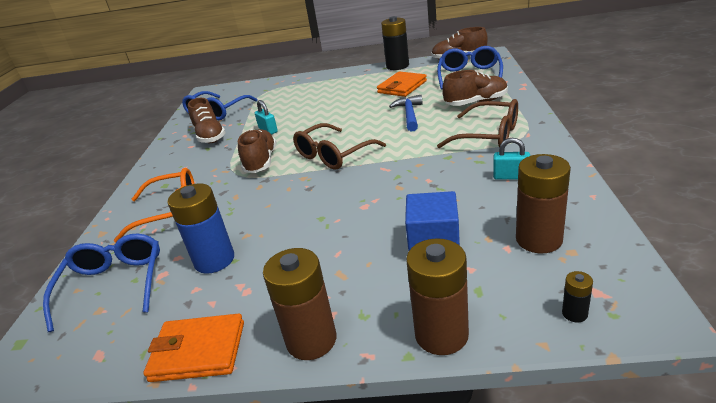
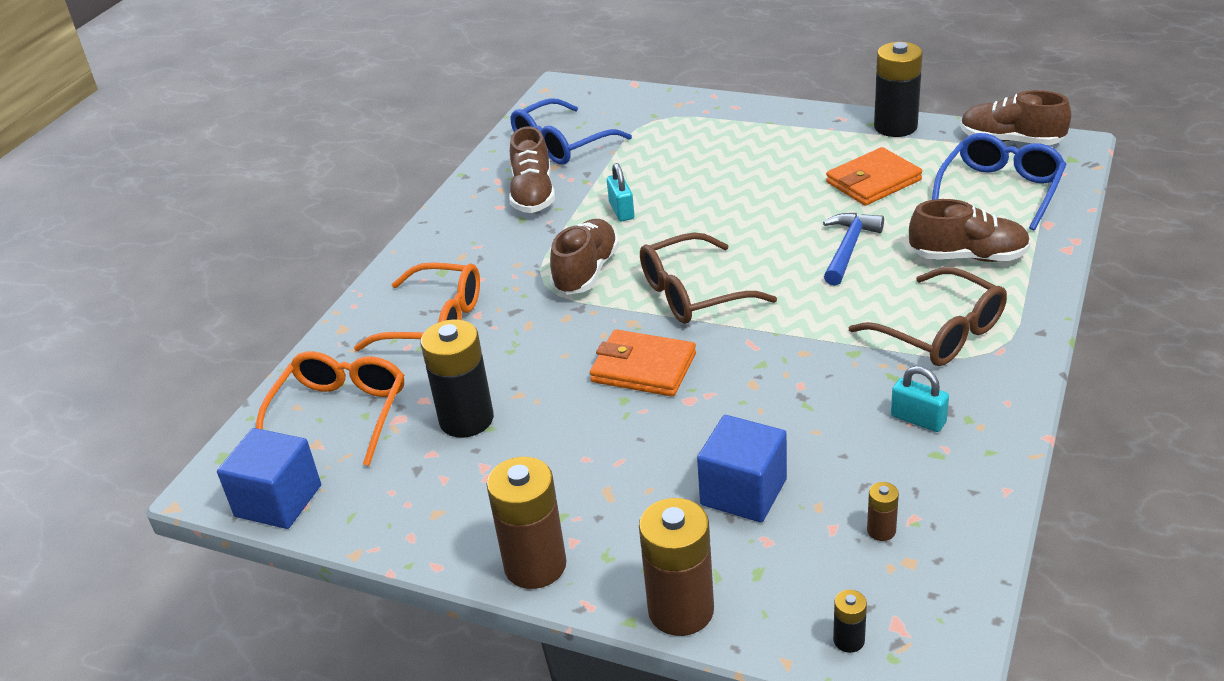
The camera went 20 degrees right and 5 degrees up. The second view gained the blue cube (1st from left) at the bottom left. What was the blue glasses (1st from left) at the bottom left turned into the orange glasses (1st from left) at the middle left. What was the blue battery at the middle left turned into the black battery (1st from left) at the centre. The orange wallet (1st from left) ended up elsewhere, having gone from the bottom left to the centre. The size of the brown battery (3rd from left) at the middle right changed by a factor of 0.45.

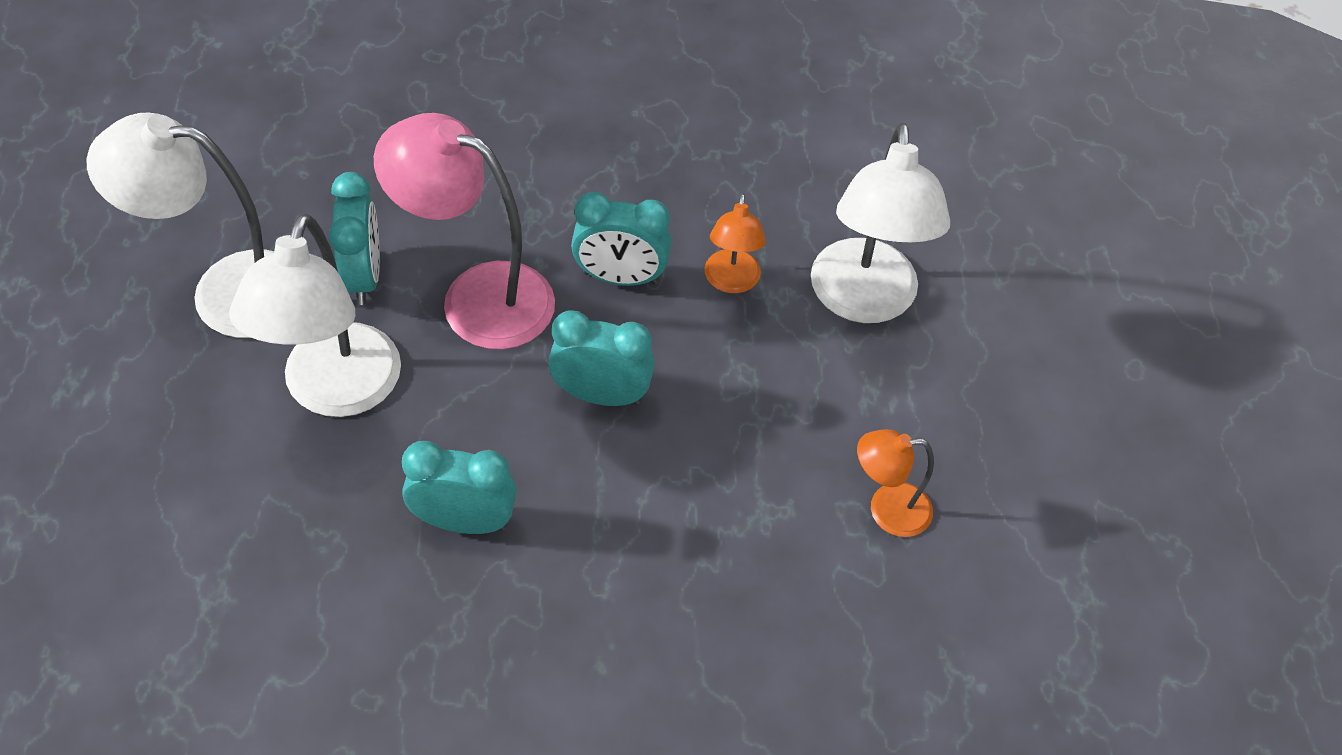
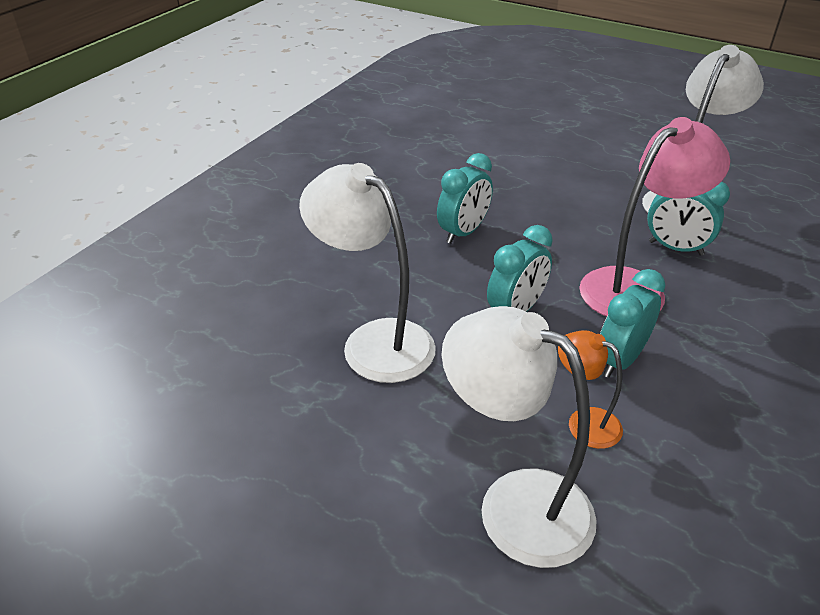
The camera went 125 degrees right and 15 degrees down. The white lamp (2nd from left in the first image) ended up elsewhere, having gone from the middle left to the centre. The second view lost the orange lamp (2nd from left) at the middle right.

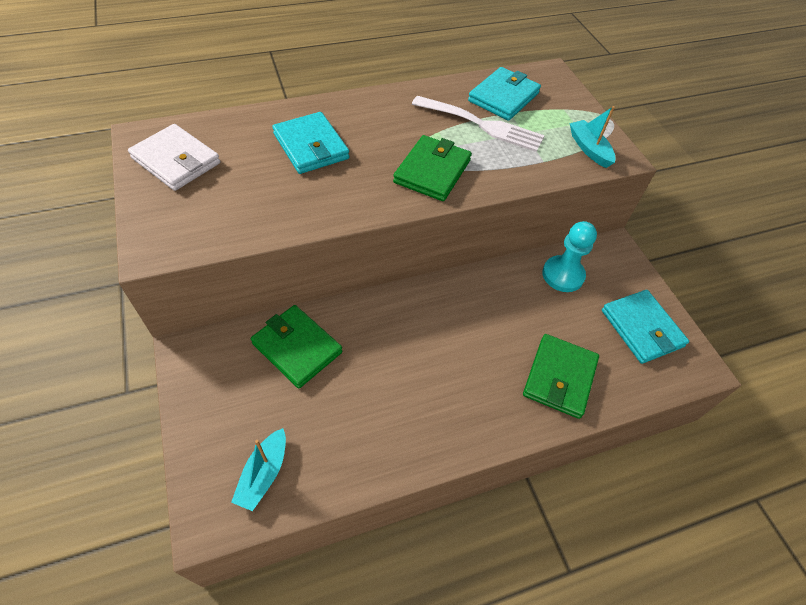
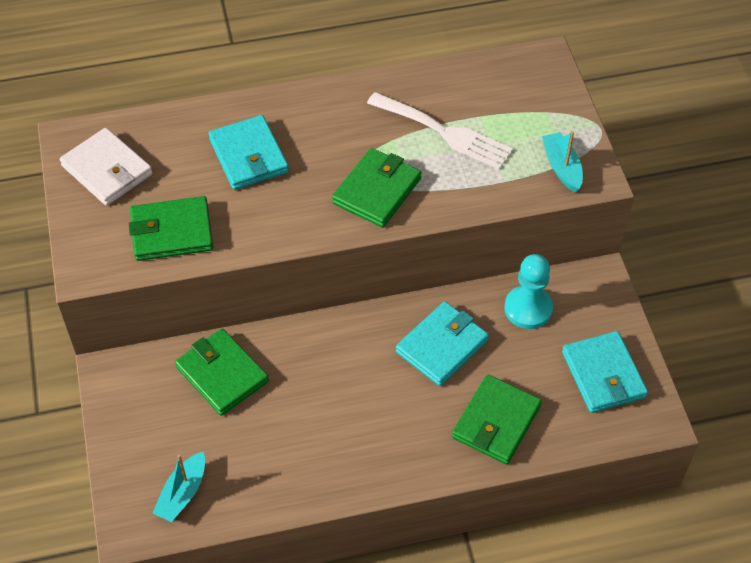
The camera went 10 degrees right and 0 degrees up. The second view gained the green wallet (1st from left) at the middle left. The turquoise wallet (2nd from left) ended up elsewhere, having gone from the top centre to the centre.

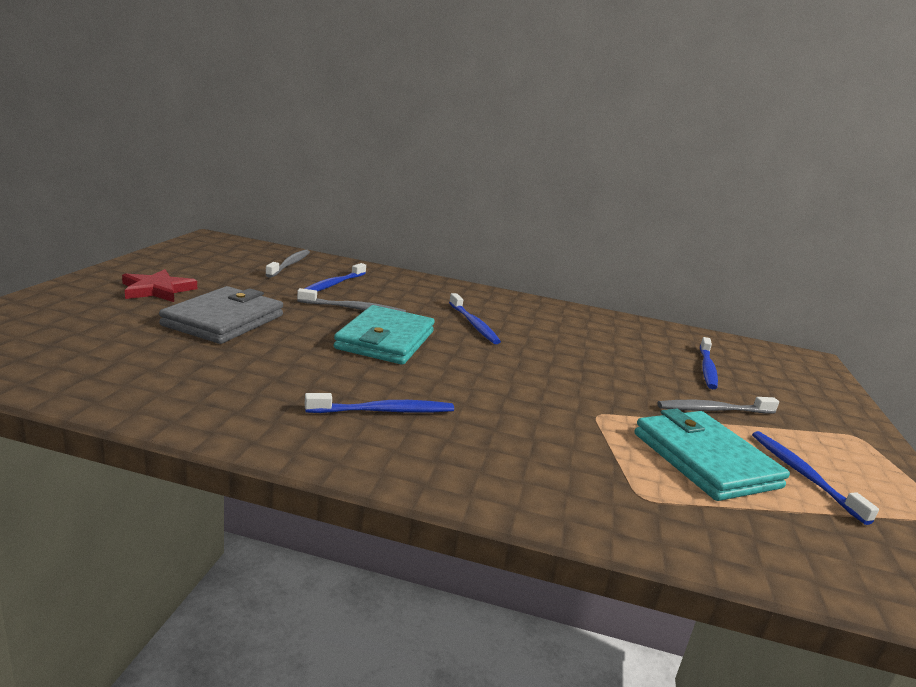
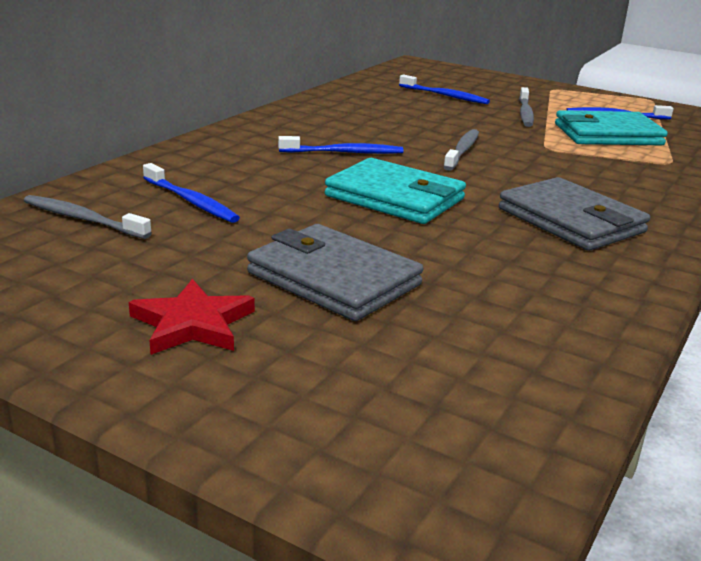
The camera went 70 degrees left and 5 degrees up. The grey toothbrush (2nd from left) ended up elsewhere, having gone from the centre to the top centre. Where the blue toothbrush (2nd from left) stood at the centre, the grey wallet (2nd from left) came to stand at the middle right.

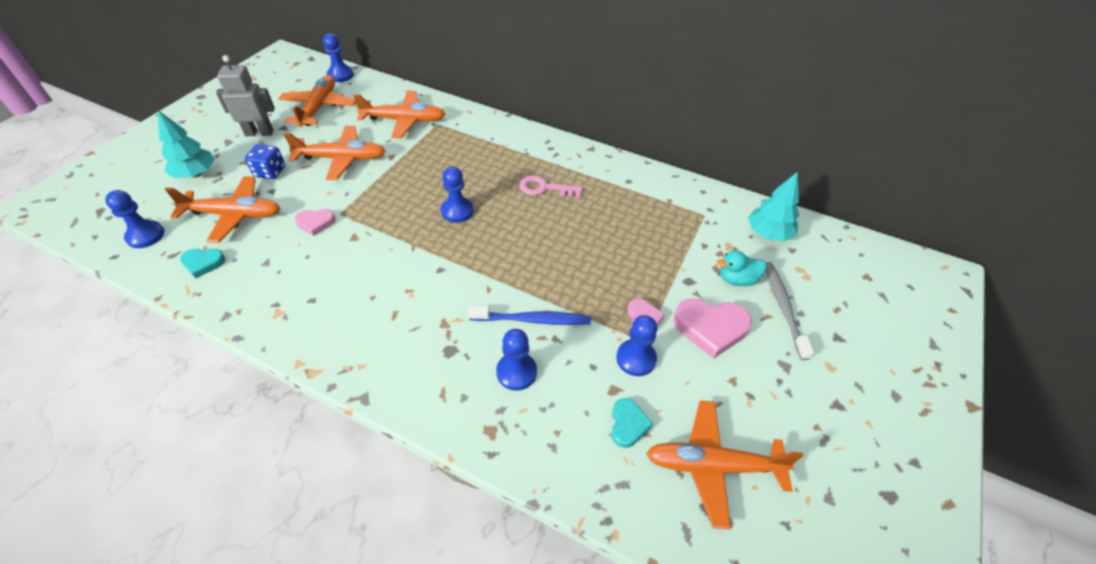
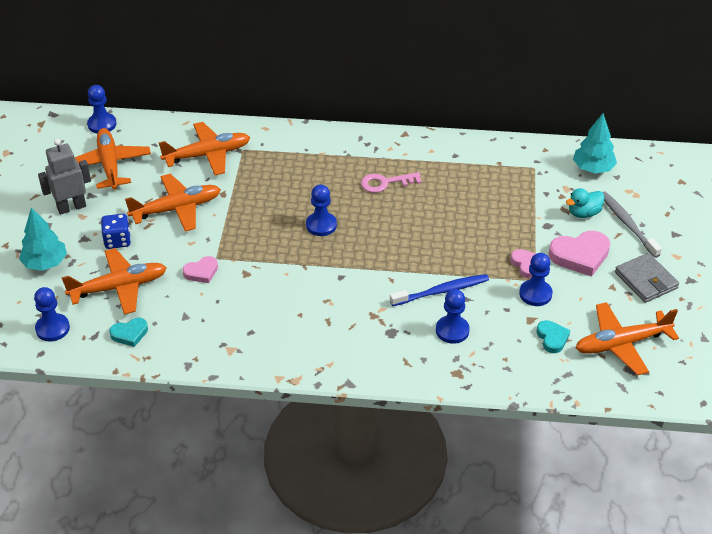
The camera went 20 degrees left and 5 degrees down. The second view gained the grey wallet at the middle right.

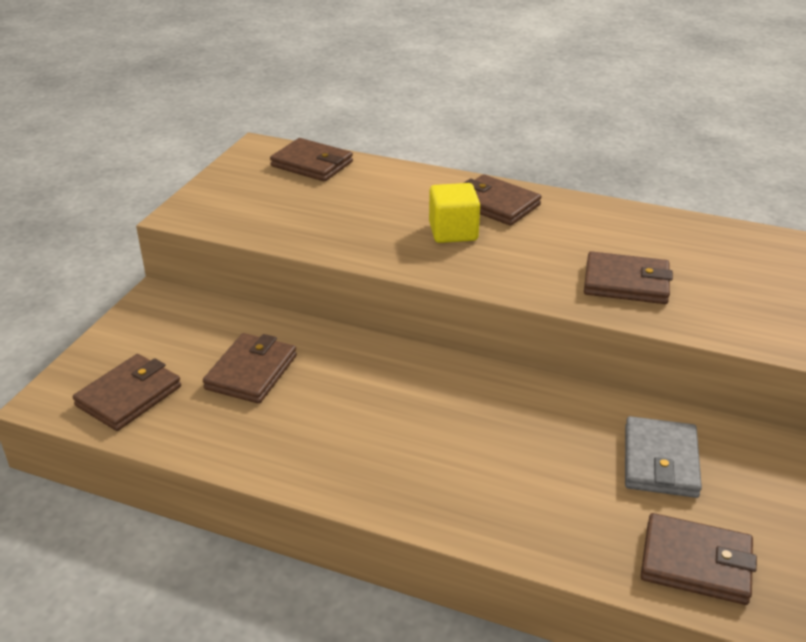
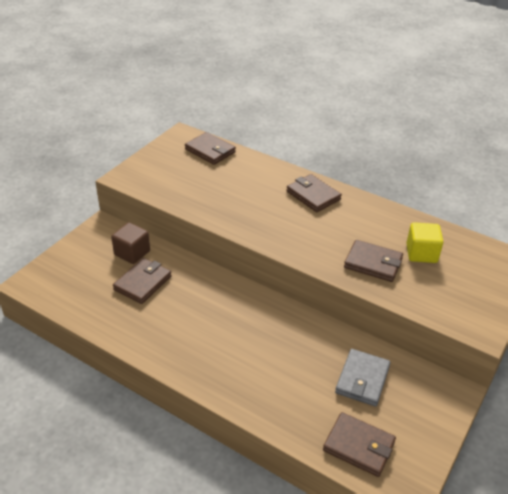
The camera went 10 degrees right and 5 degrees up. The second view gained the brown cube at the middle left. The yellow cube ended up elsewhere, having gone from the top centre to the middle right. The second view lost the brown wallet (1st from left) at the middle left.

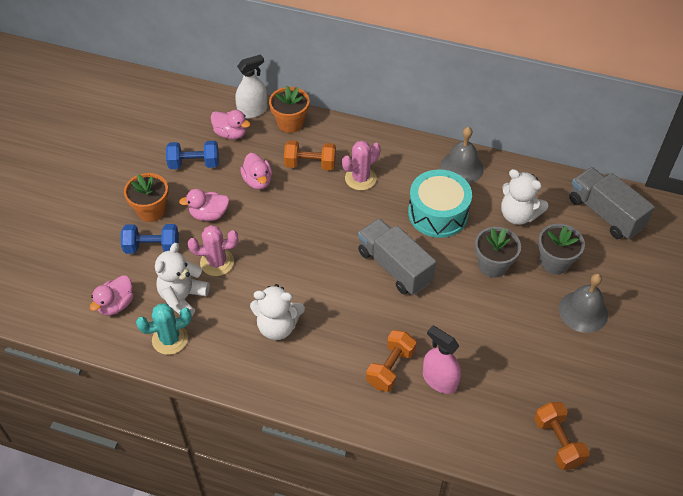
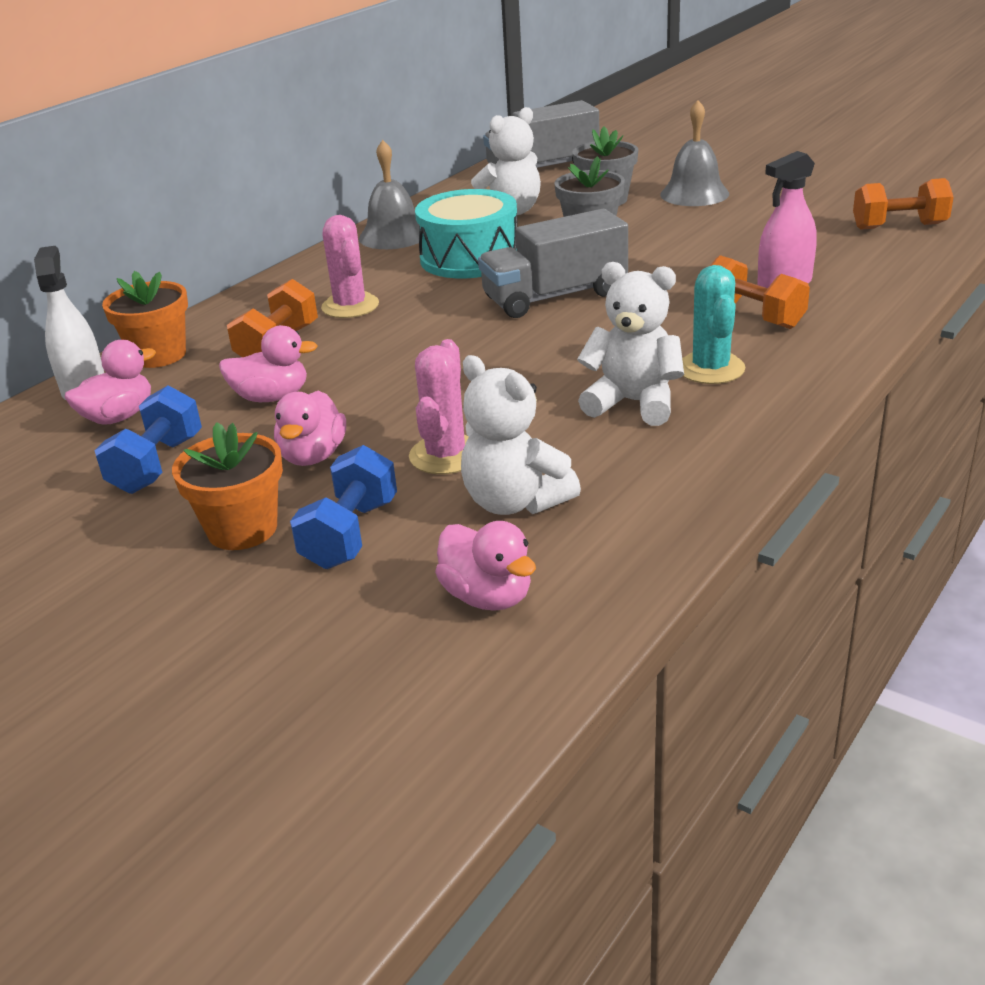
The camera went 70 degrees left and 20 degrees down. The white teddy bear (2nd from left in the first image) at the centre ended up facing another way, 90 degrees counterclockwise from before. The turquoise cactus ended up elsewhere, having gone from the middle left to the top right.

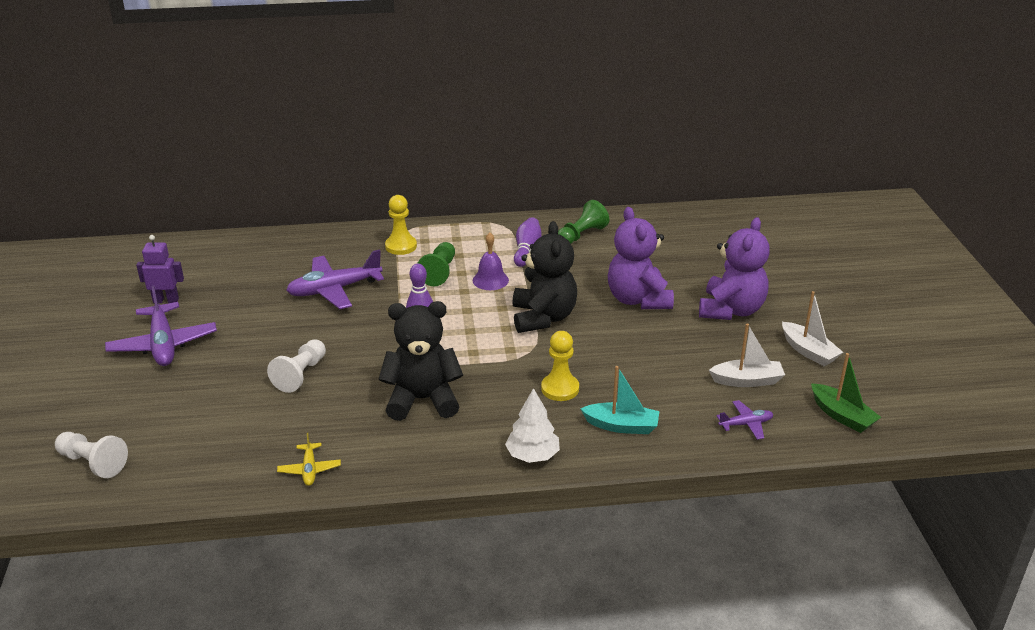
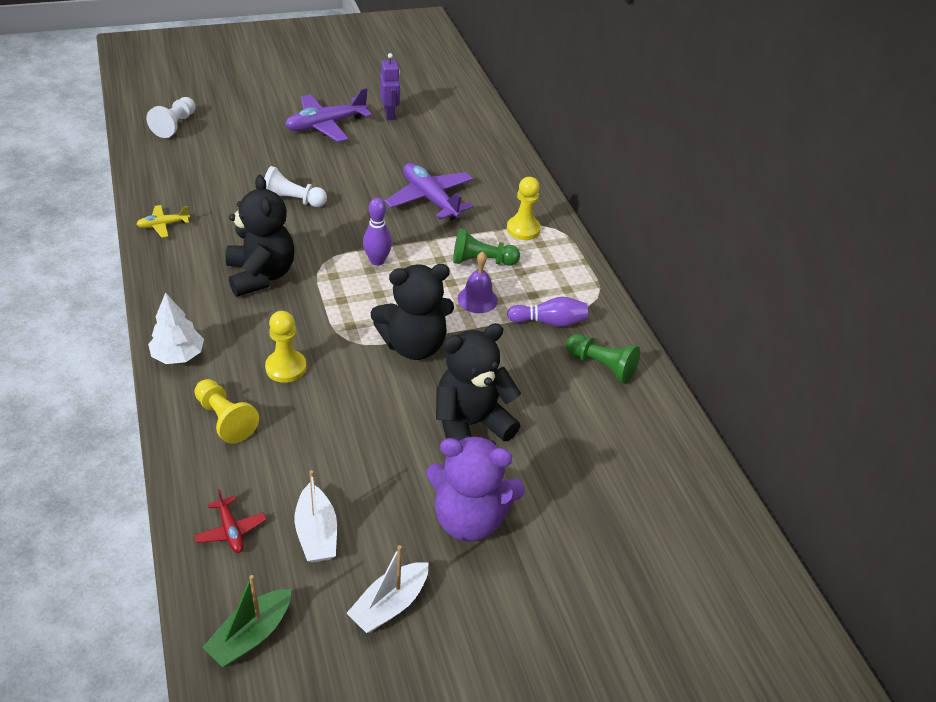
The camera went 75 degrees right and 10 degrees up. What was the purple plane (3rd from left) at the bottom right turned into the red plane at the bottom left. Where the turquoise boat stood at the centre, the yellow pawn (1st from left) came to stand at the middle left. What was the purple teddy bear (1st from left) at the centre turned into the black teddy bear (3rd from left) at the centre.

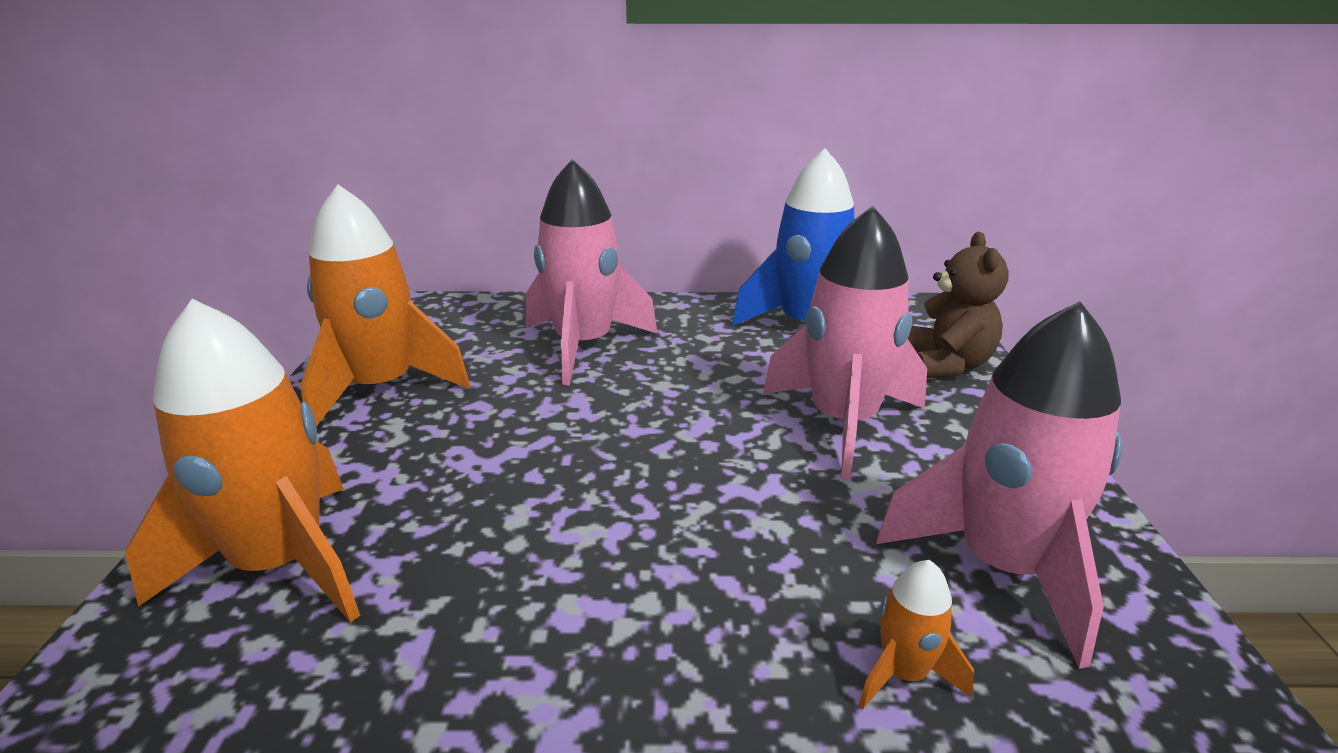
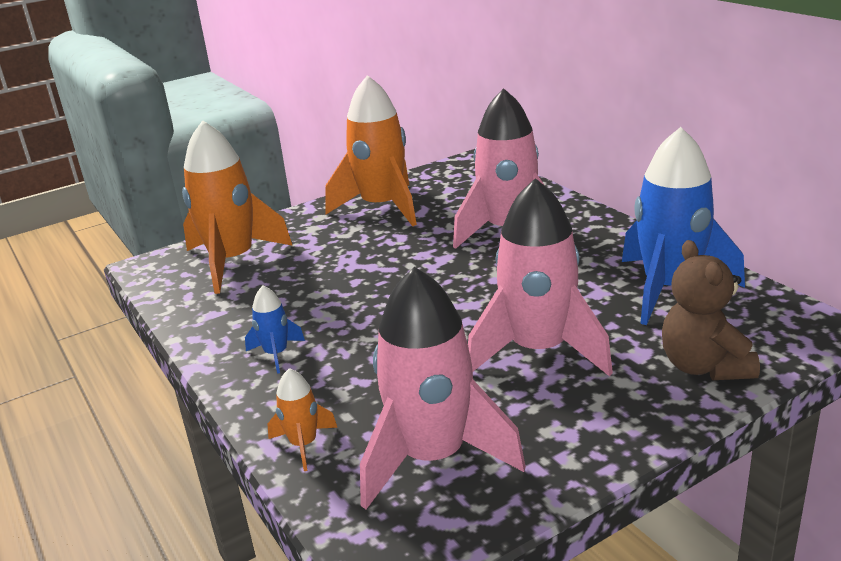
The camera went 60 degrees right and 0 degrees up. The second view gained the blue rocket (1st from left) at the middle left. The brown teddy bear at the middle right ended up facing another way, 105 degrees clockwise from before.

